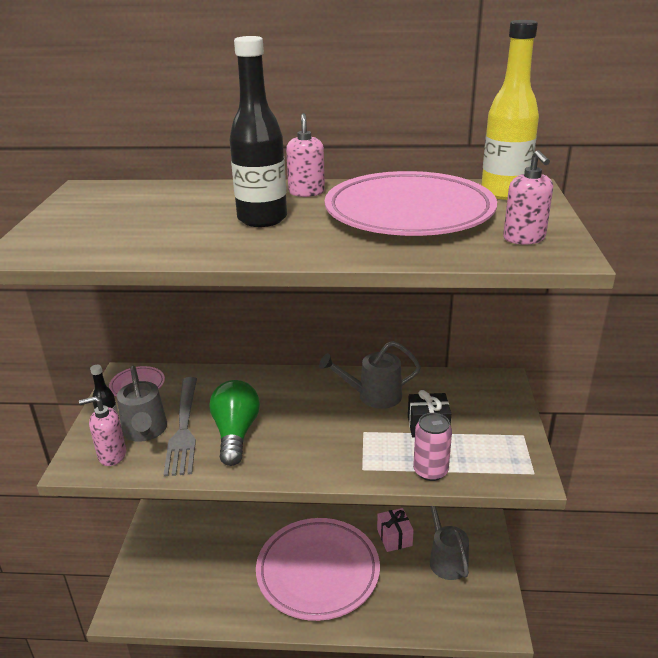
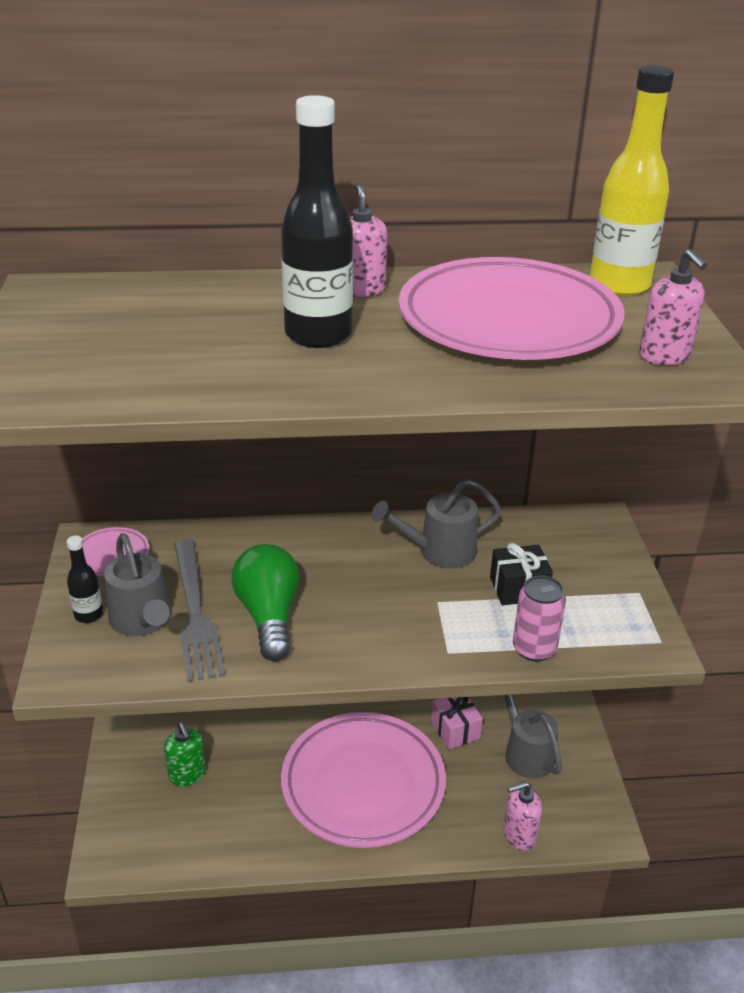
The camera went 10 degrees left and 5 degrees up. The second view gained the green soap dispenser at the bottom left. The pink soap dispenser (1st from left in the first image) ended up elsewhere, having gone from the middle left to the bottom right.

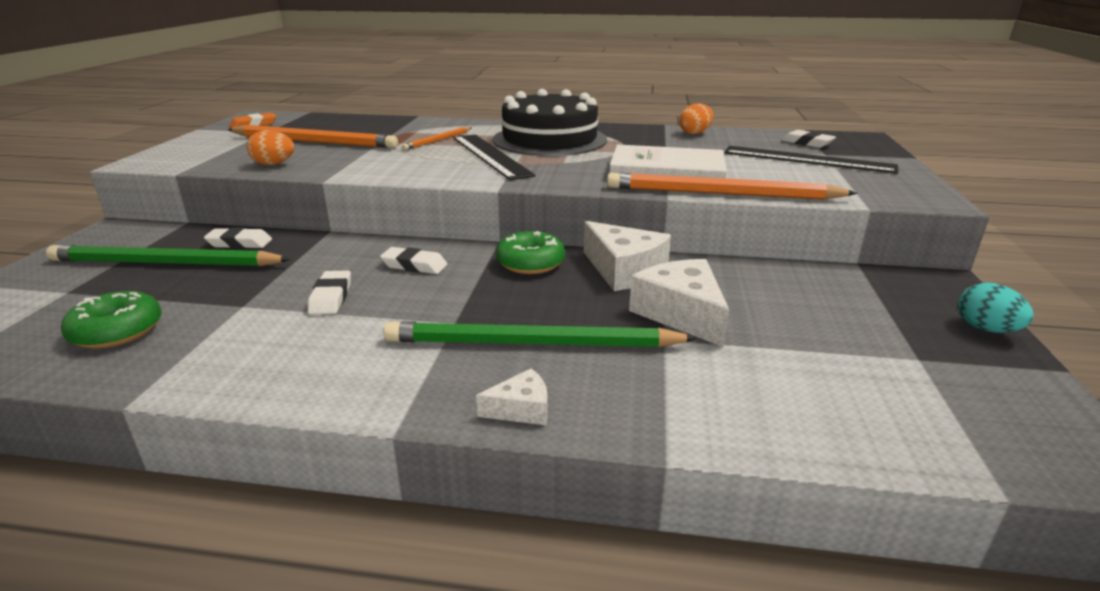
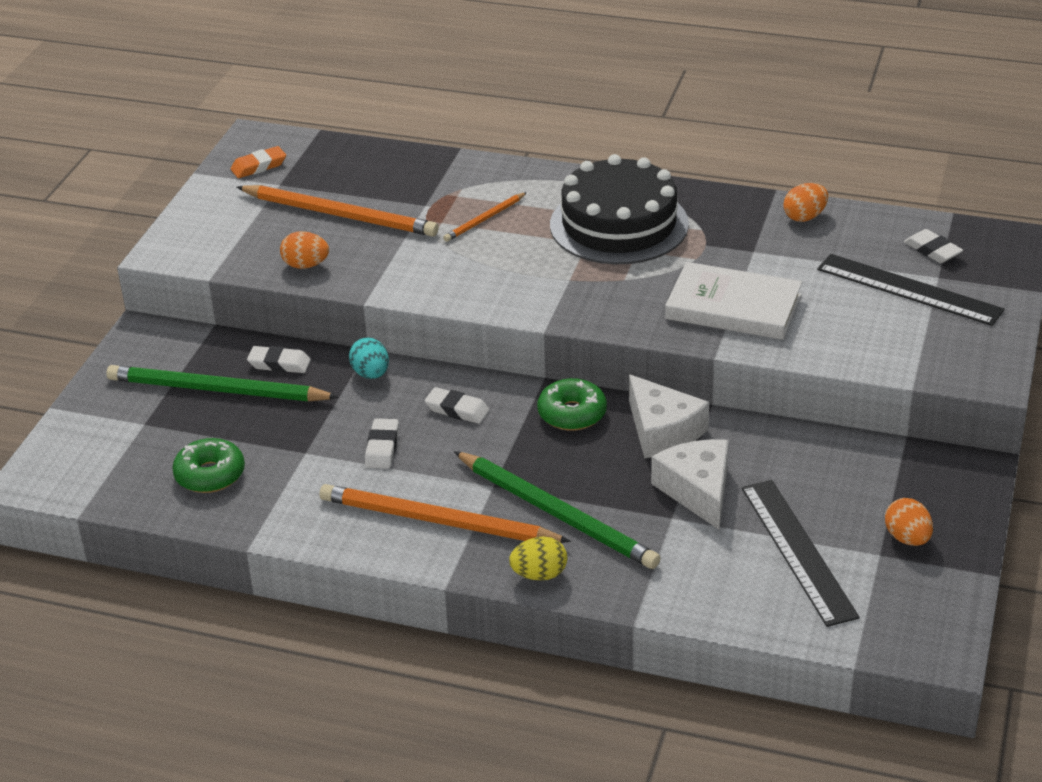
The camera went 10 degrees right and 10 degrees up. The orange pencil (3rd from left in the first image) ended up elsewhere, having gone from the top centre to the centre. The turquoise egg ended up elsewhere, having gone from the middle right to the centre. The green pencil (2nd from left) at the centre ended up facing another way, 150 degrees counterclockwise from before. Where the white cheese (1st from left) stood at the bottom centre, the yellow egg came to stand at the bottom centre. The black ruler (1st from left) ended up elsewhere, having gone from the top centre to the bottom right. The second view gained the orange egg (3rd from left) at the bottom right.

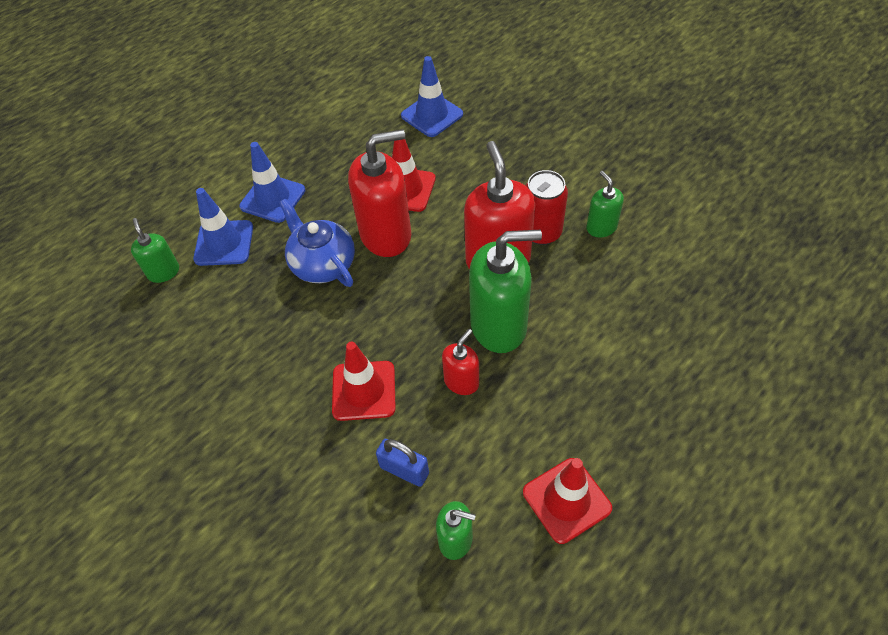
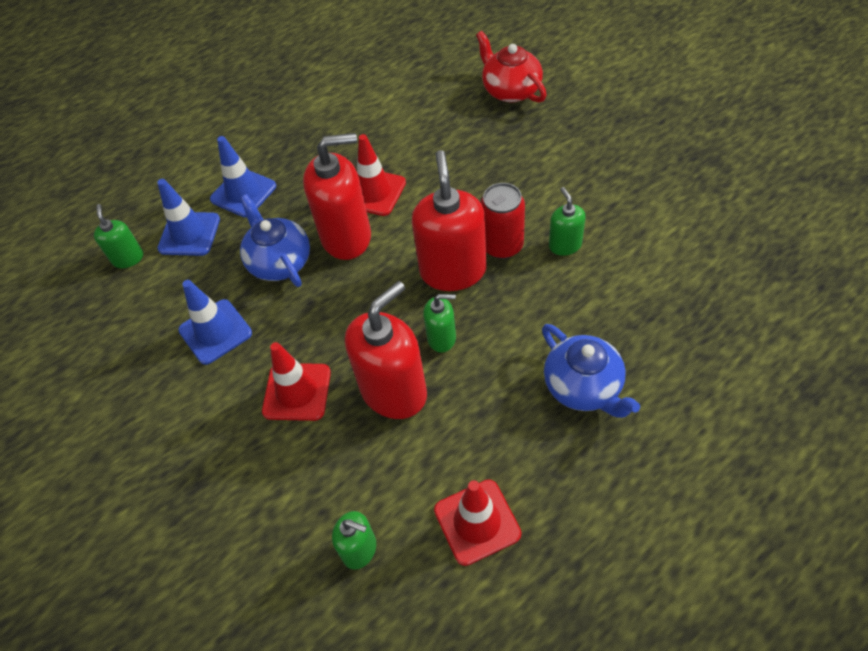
The camera went 10 degrees right and 0 degrees up. The blue traffic cone (3rd from left in the first image) ended up elsewhere, having gone from the top centre to the middle left. The size of the red soap dispenser (2nd from left) at the centre changed by a factor of 1.95. The size of the green soap dispenser (3rd from left) at the centre changed by a factor of 0.51. The second view gained the red teapot at the top centre. The second view gained the blue teapot (2nd from left) at the middle right. The second view lost the blue padlock at the bottom centre.

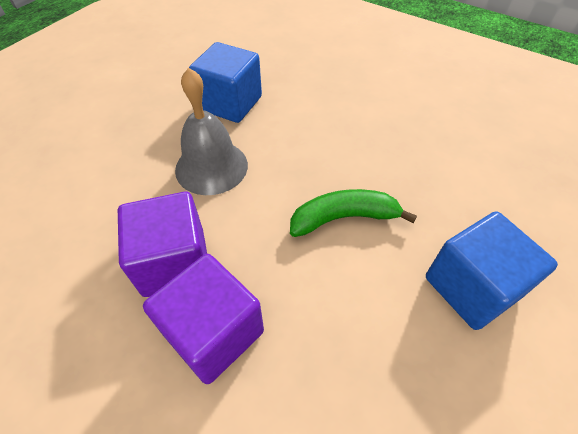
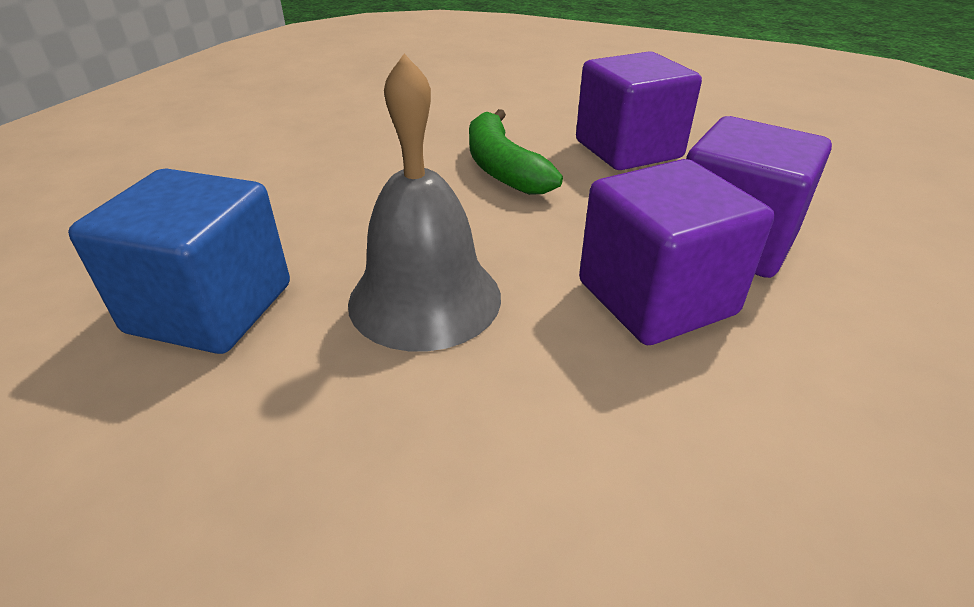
The camera went 100 degrees left and 15 degrees down. The second view gained the purple cube (1st from left) at the top centre. The second view lost the blue cube (2nd from left) at the middle right.

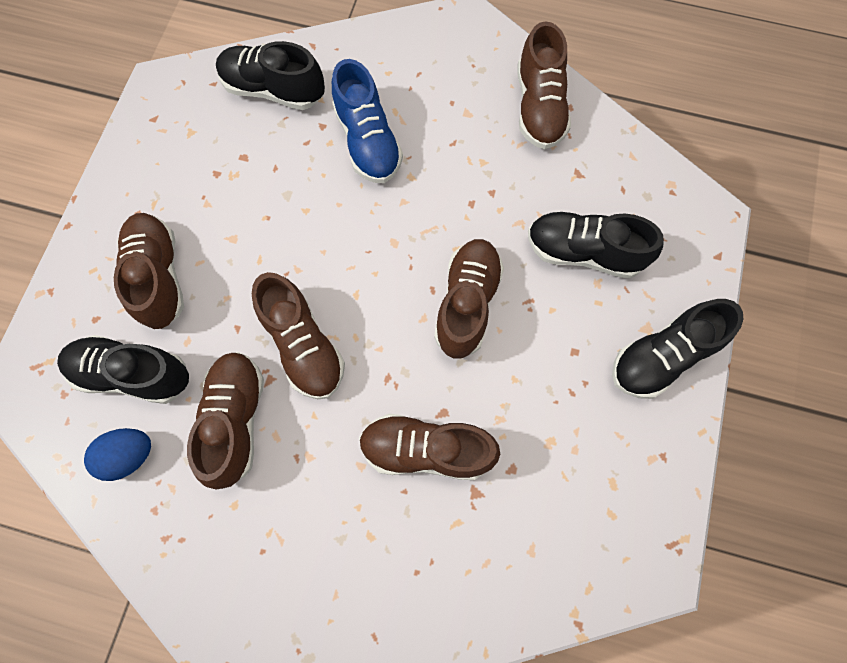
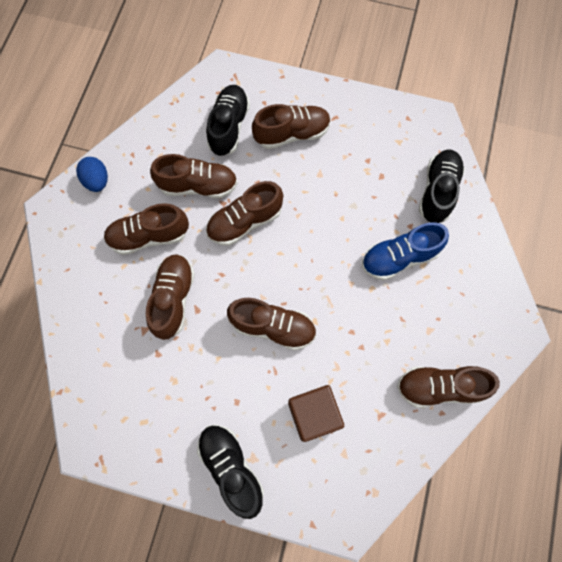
The camera went 90 degrees right and 0 degrees up. The blue egg ended up elsewhere, having gone from the bottom left to the top left. The second view gained the brown shoe (1st from left) at the middle left. Where the black shoe (3rd from left) stood at the middle right, the brown cube came to stand at the bottom centre.

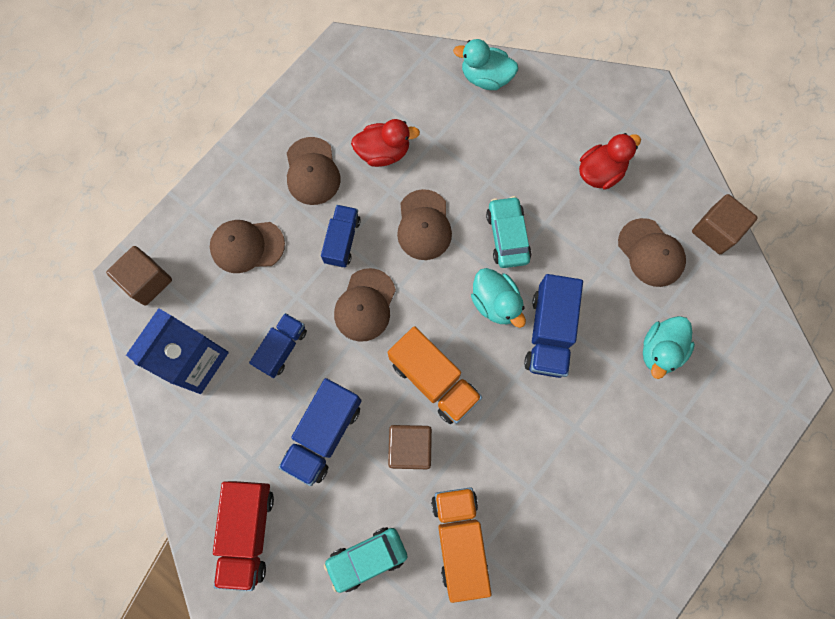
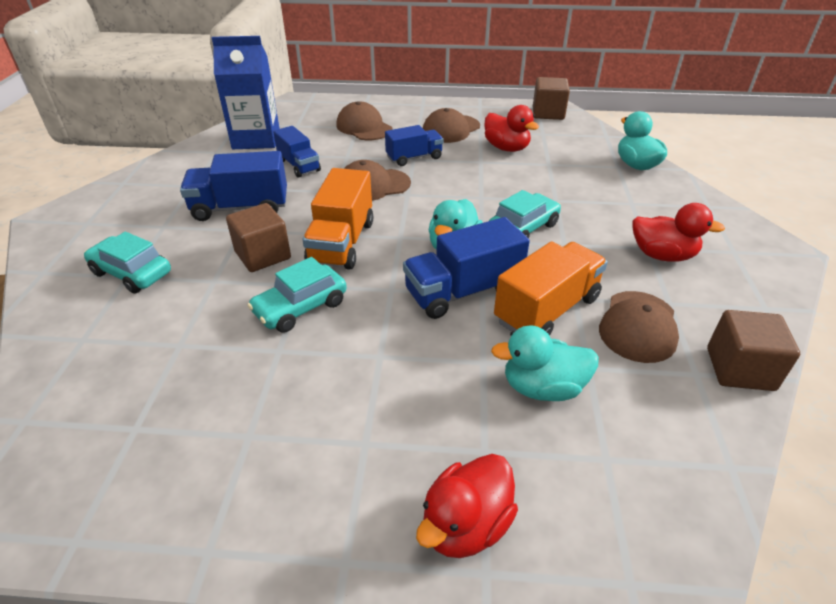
The camera went 55 degrees right and 35 degrees down. The second view gained the turquoise car (2nd from left) at the centre. The blue truck (1st from left in the first image) at the middle left ended up facing another way, 60 degrees clockwise from before. The second view gained the red duck (1st from left) at the bottom centre. The orange truck (2nd from left) ended up elsewhere, having gone from the bottom centre to the centre. The brown cube (1st from left in the first image) ended up elsewhere, having gone from the middle left to the top centre. The second view lost the red truck at the bottom left. The second view lost the brown cap (4th from left) at the centre.

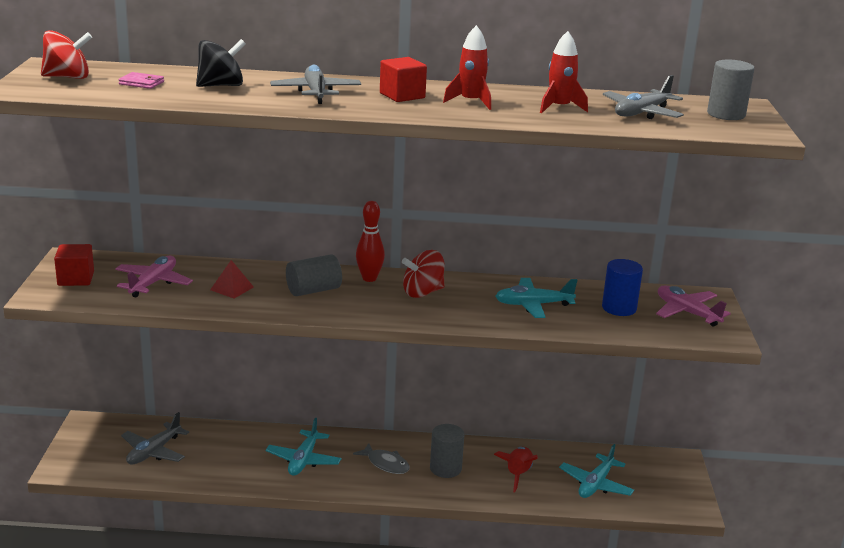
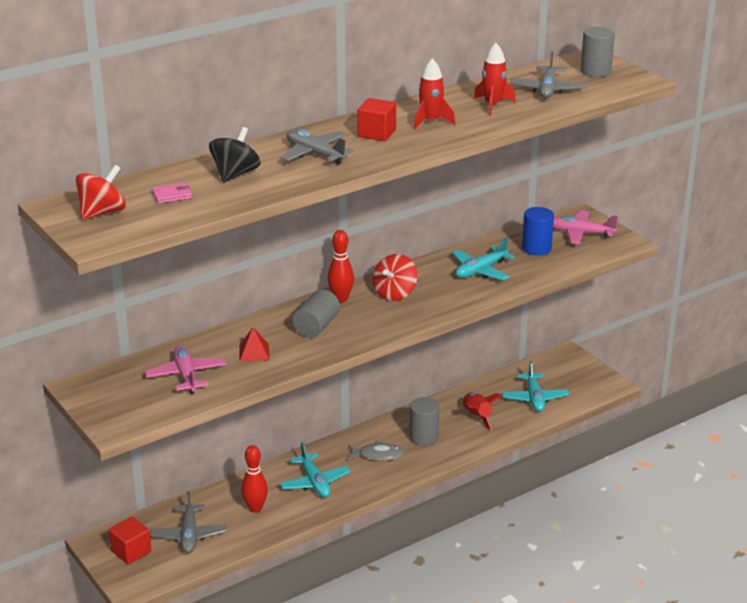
The camera went 35 degrees left and 5 degrees up. The red cube (1st from left) ended up elsewhere, having gone from the middle left to the bottom left. The second view gained the red bowling pin (1st from left) at the bottom centre.

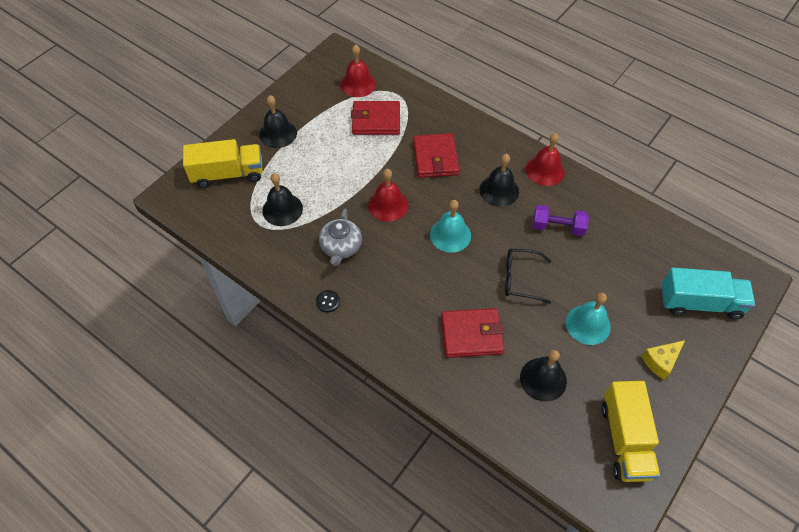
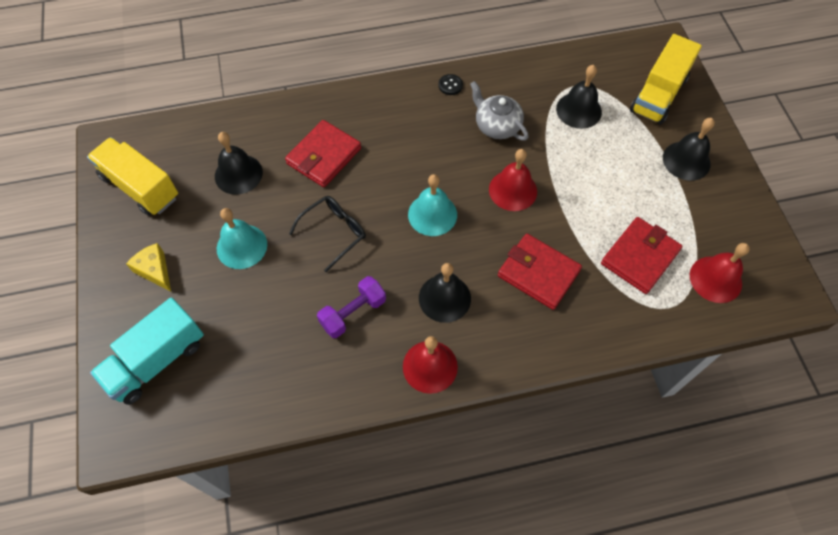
The camera went 130 degrees right and 5 degrees up. The yellow cheese at the bottom right ended up facing another way, 45 degrees counterclockwise from before.

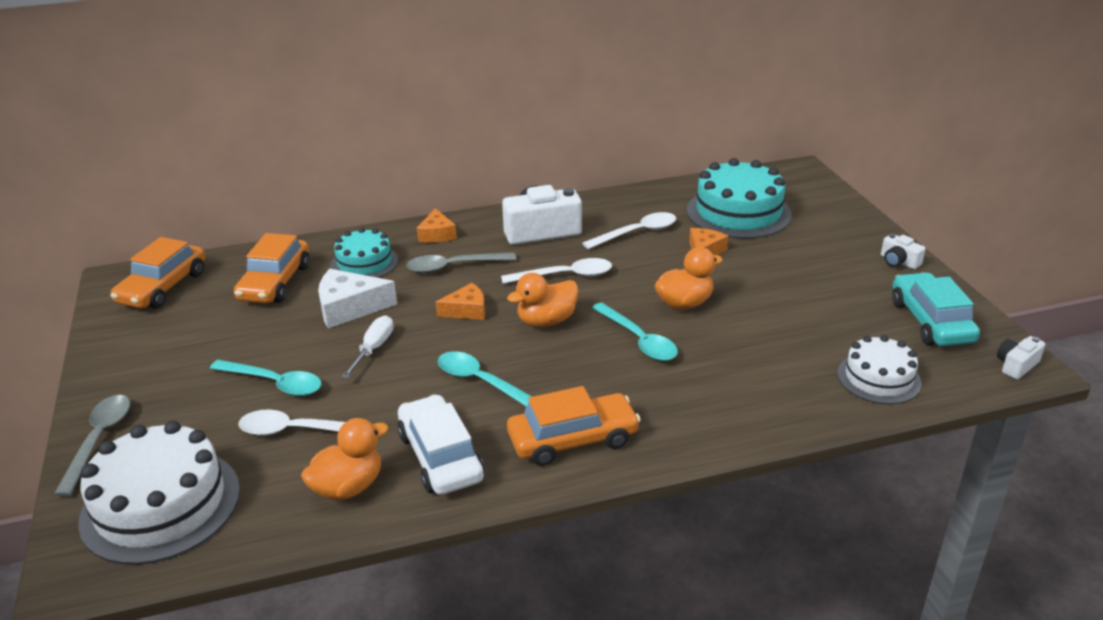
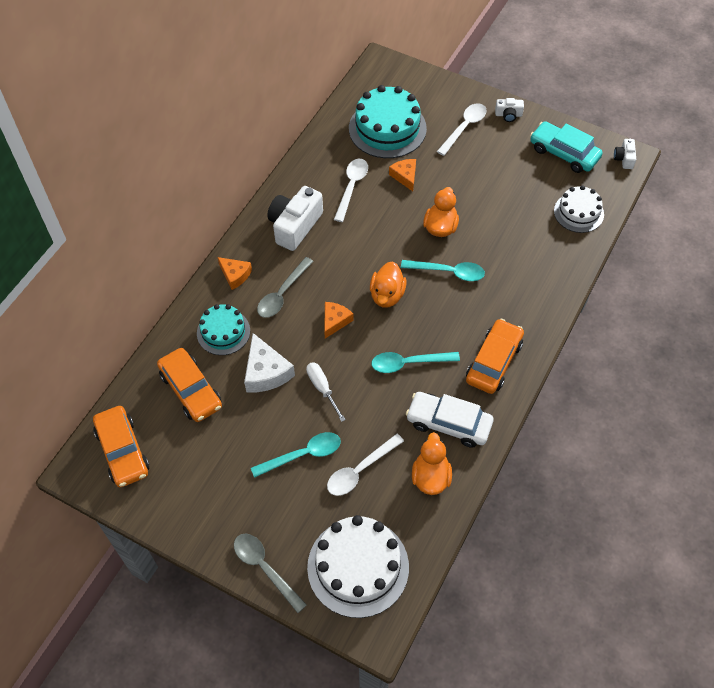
The camera went 45 degrees left and 25 degrees up. The white cheese at the middle left ended up facing another way, 60 degrees counterclockwise from before. The white spoon (2nd from left in the first image) ended up elsewhere, having gone from the centre to the top centre.

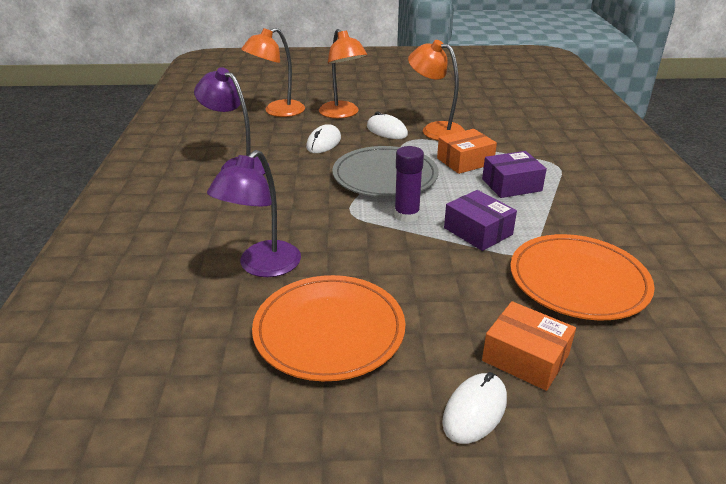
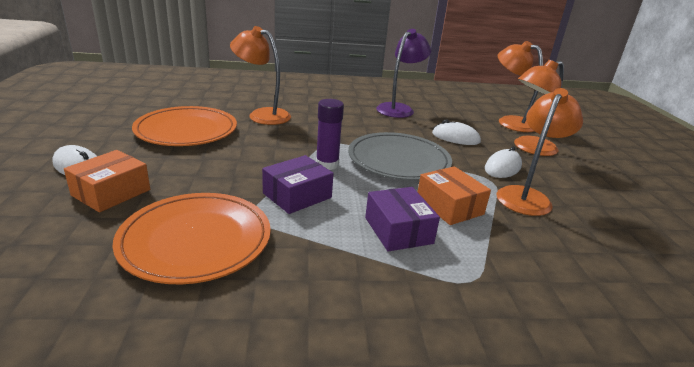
The camera went 85 degrees right and 5 degrees down. What was the purple lamp (2nd from left) at the centre turned into the orange lamp (1st from left) at the top centre.

